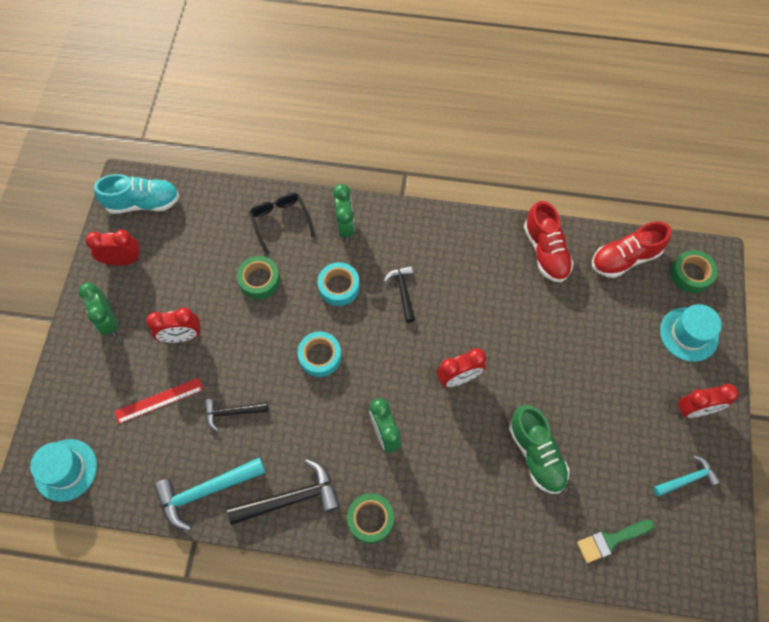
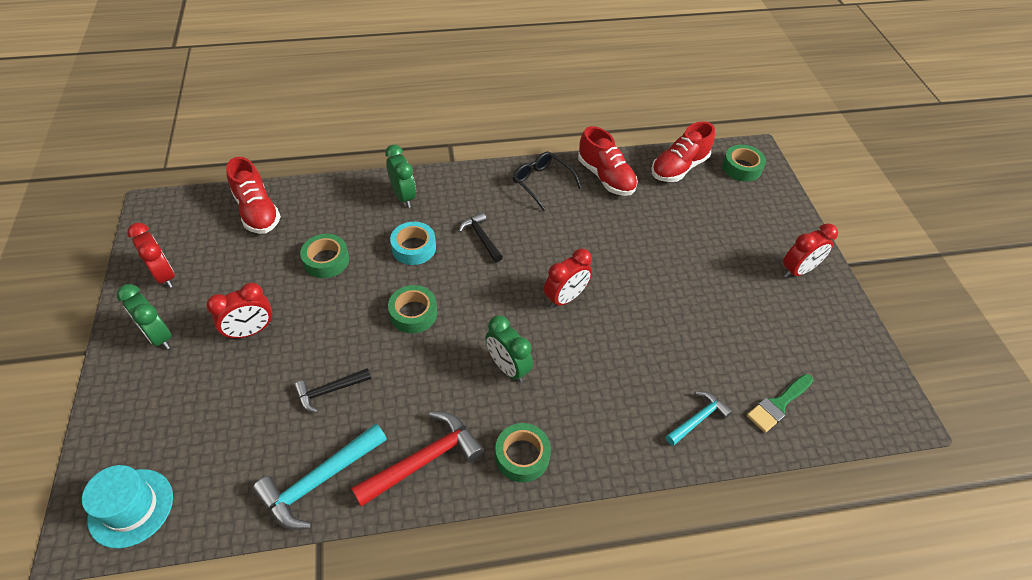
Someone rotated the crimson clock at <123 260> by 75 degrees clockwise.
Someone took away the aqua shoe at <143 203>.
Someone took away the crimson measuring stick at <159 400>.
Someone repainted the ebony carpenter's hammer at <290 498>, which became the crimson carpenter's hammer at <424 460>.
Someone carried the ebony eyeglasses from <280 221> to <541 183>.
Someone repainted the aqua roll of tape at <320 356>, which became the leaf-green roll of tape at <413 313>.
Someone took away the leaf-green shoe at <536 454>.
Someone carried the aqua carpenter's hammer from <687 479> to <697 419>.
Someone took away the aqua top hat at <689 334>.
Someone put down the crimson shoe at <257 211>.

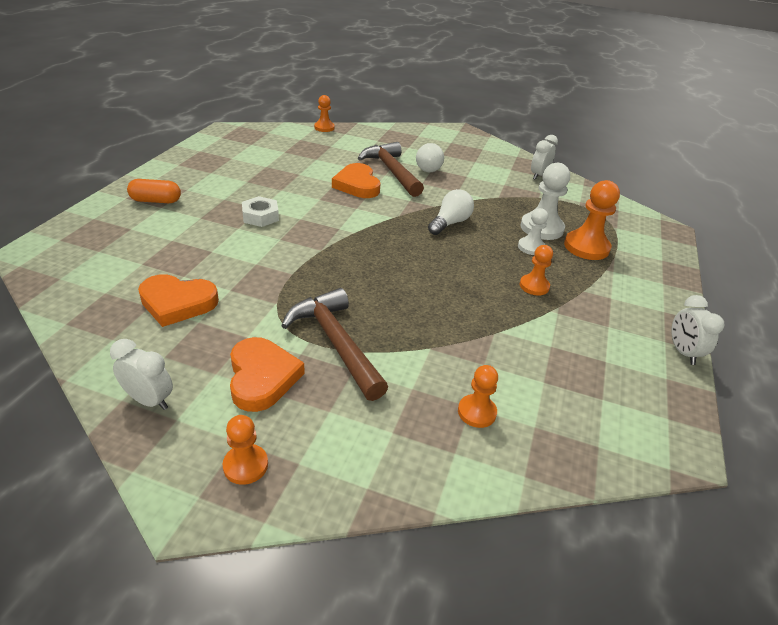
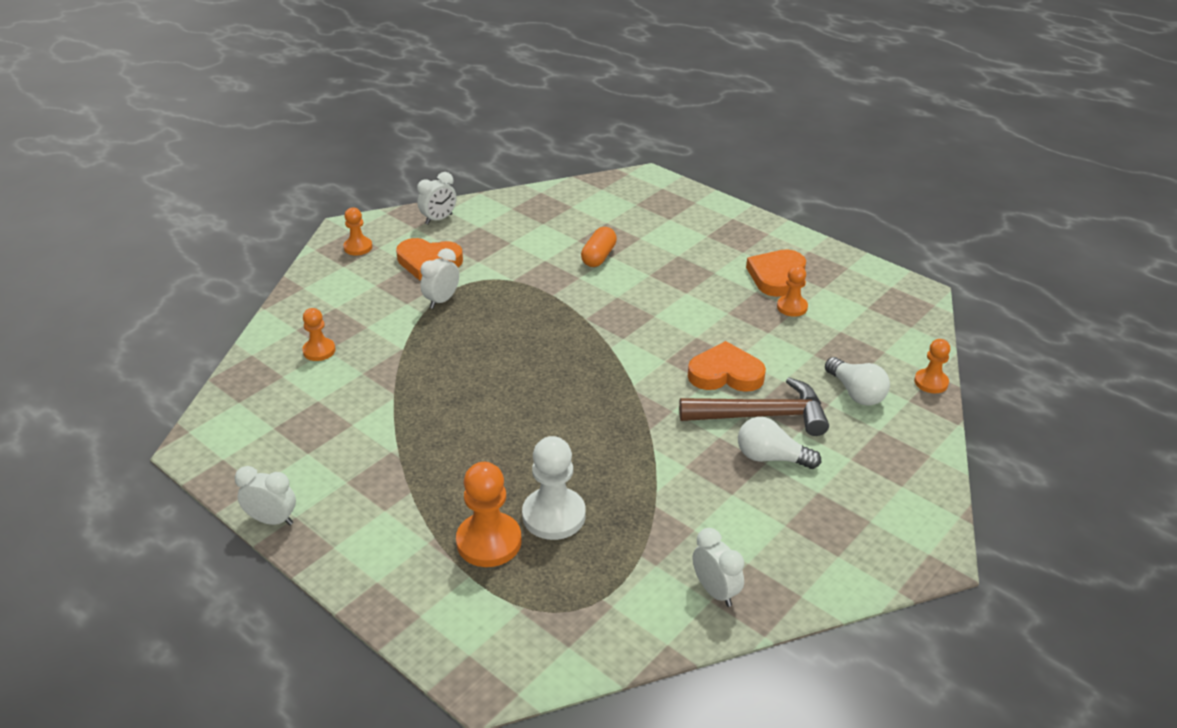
Someone carried the orange pill shape from <156 201> to <598 256>.
Someone carried the orange love heart from <177 303> to <776 276>.
Someone took away the white hex nut at <260 216>.
Someone swapped the russet carpenter's hammer at <336 343> for the white clock at <442 300>.
Someone carried the white lightbulb from <450 223> to <856 393>.
Someone took away the white pawn at <531 247>.
Someone carried the orange pawn from <534 286> to <792 307>.

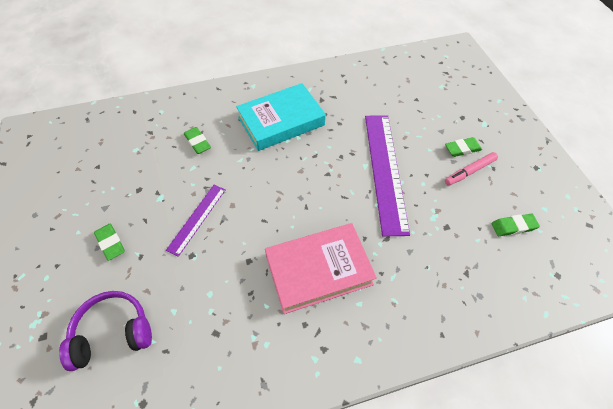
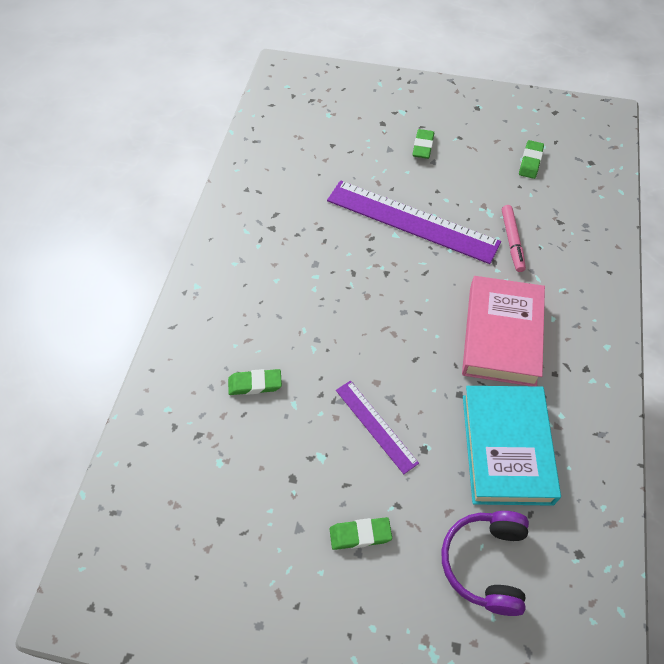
Someone carried the aqua hardcover from <281 121> to <506 448>.
Someone carried the rose-pink marker from <469 171> to <512 241>.

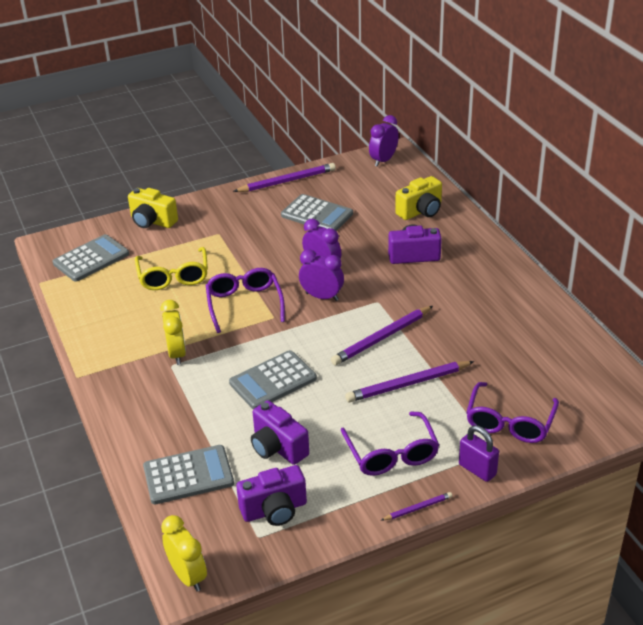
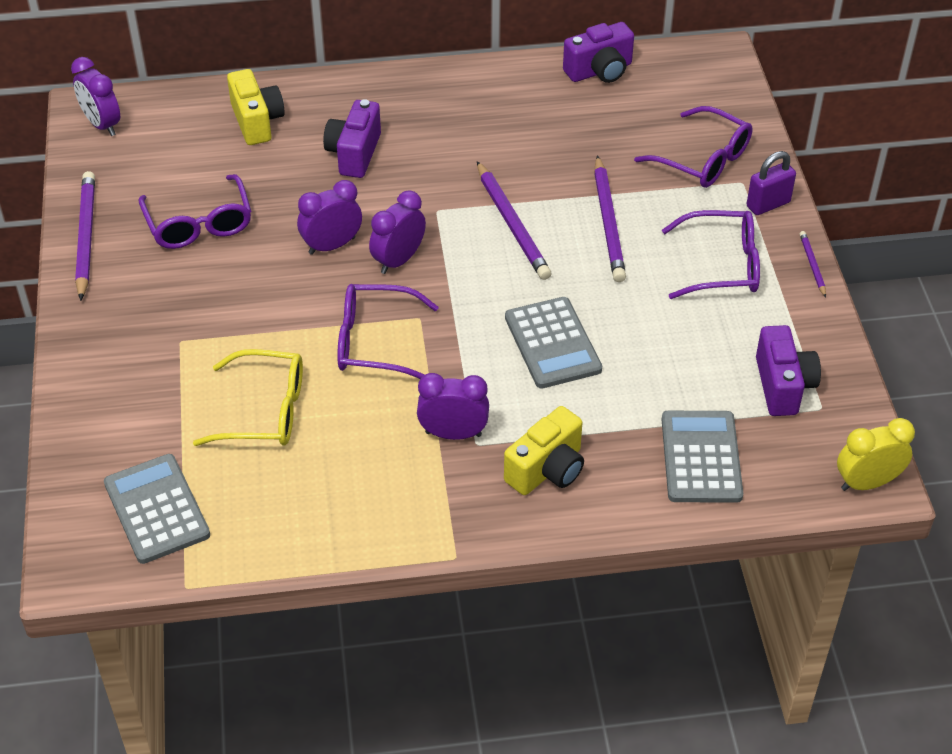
Someone carried the golden photo camera from <152 221> to <547 470>.
Someone repainted the golden clock at <177 354>, which became the royal purple clock at <453 434>.
Someone carried the royal purple photo camera from <277 447> to <600 71>.
Someone swapped the ash-grey pocket calculator at <317 215> for the royal purple eyeglasses at <199 224>.

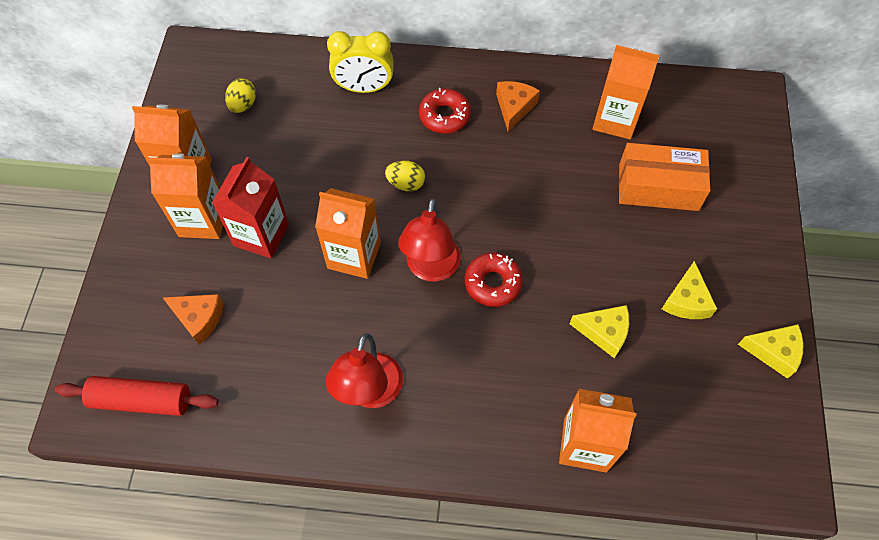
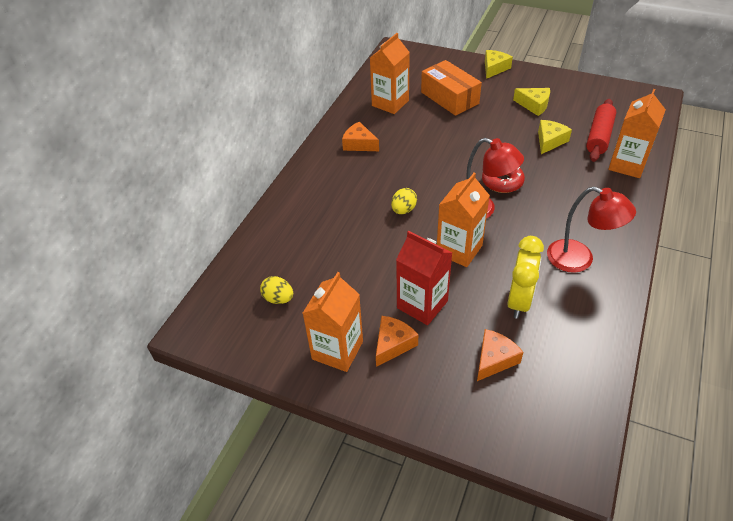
Someone carried the crimson pastry roller from <141 400> to <599 136>.
Someone swapped the orange juice carton at <203 220> for the orange piece of cheese at <393 344>.
Someone carried the golden clock from <364 88> to <519 301>.
Someone took away the crimson glazed donut at <444 116>.
Someone rotated the orange package at <658 187> by 60 degrees counterclockwise.
Someone carried the golden piece of cheese from <773 352> to <494 68>.

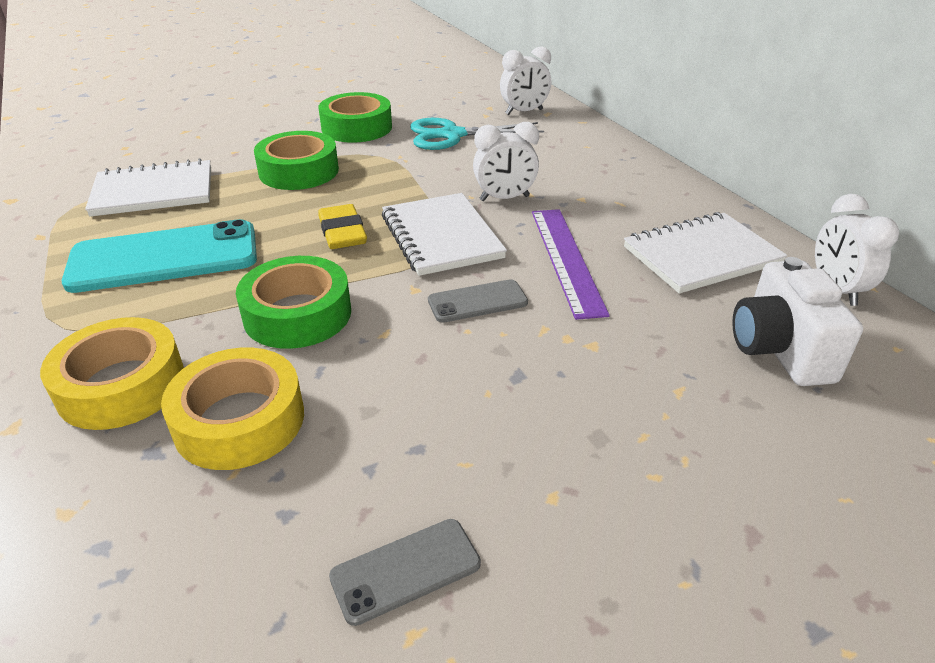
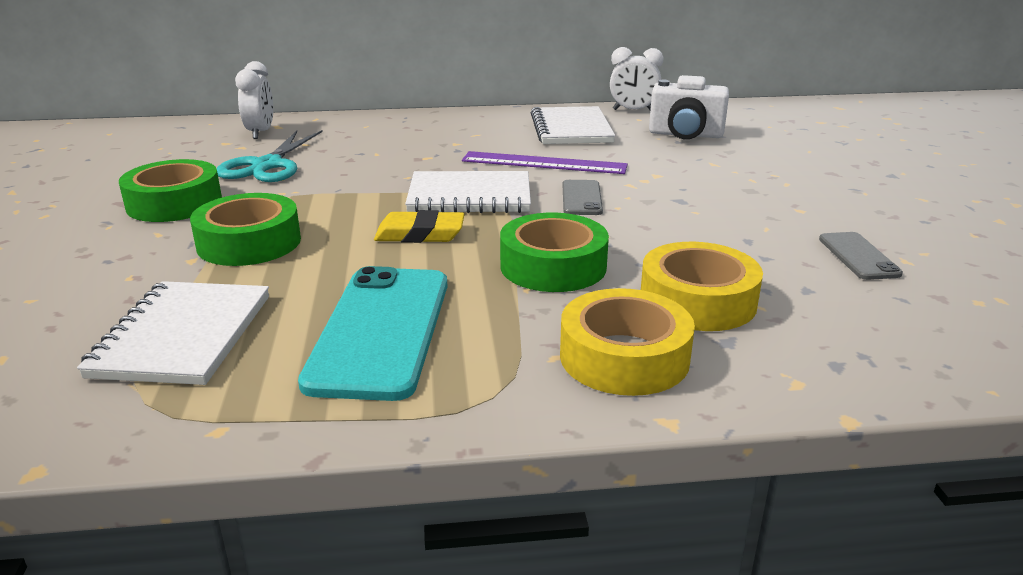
Someone took away the white clock at <504 198>.

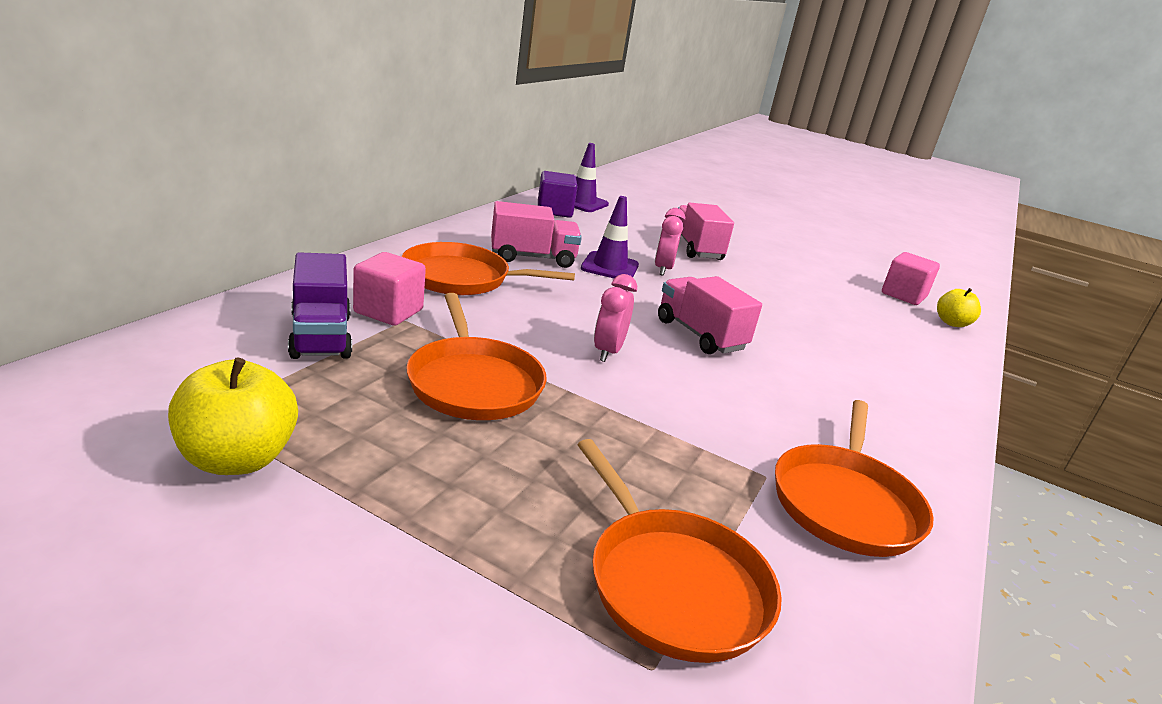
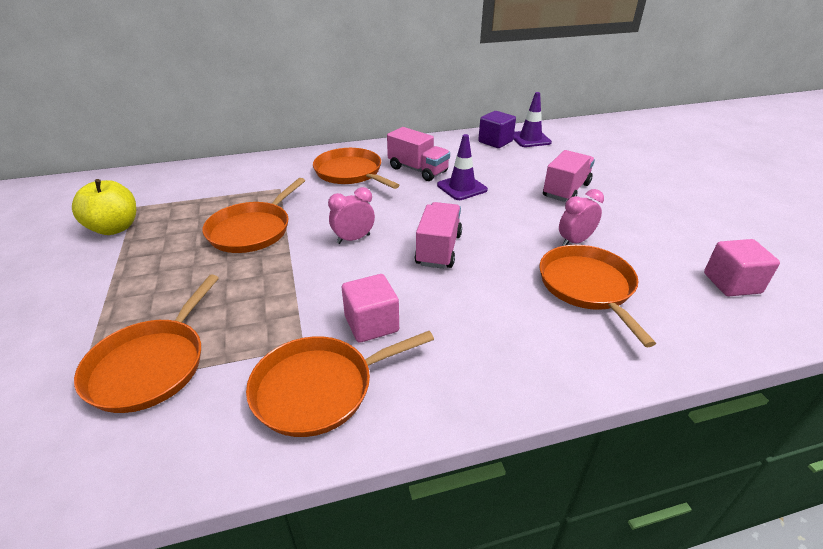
Someone took away the royal purple toy truck at <321 336>.
Someone carried the rose-pink cube from <388 311> to <371 324>.
Someone carried the rose-pink clock from <663 269> to <574 241>.
Someone took away the golden apple at <952 323>.
Someone put down the orange skillet at <588 287>.

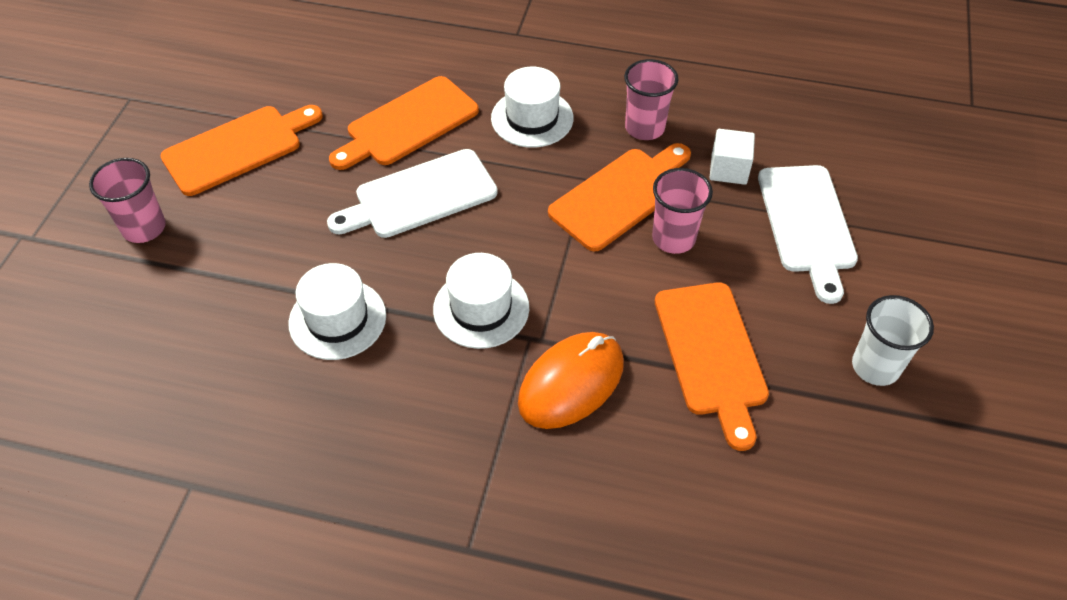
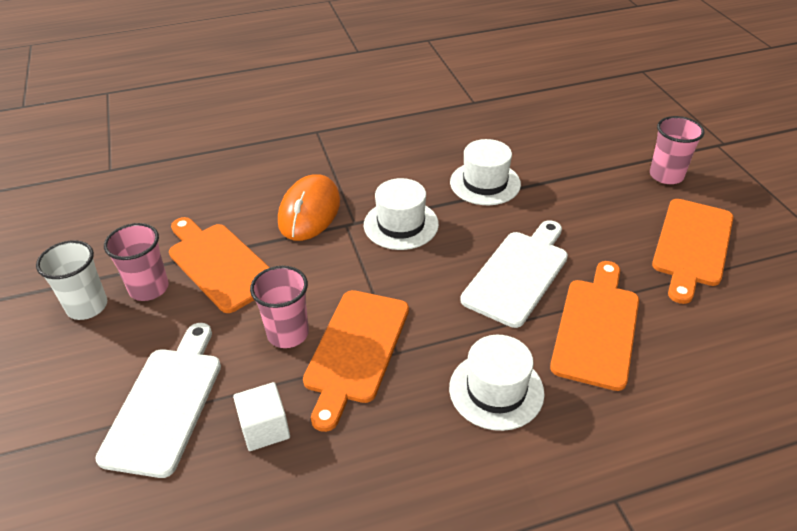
Someone carried the rose-pink cup from <644 128> to <149 288>.
Someone rotated the white chopping board at <807 224> by 45 degrees clockwise.

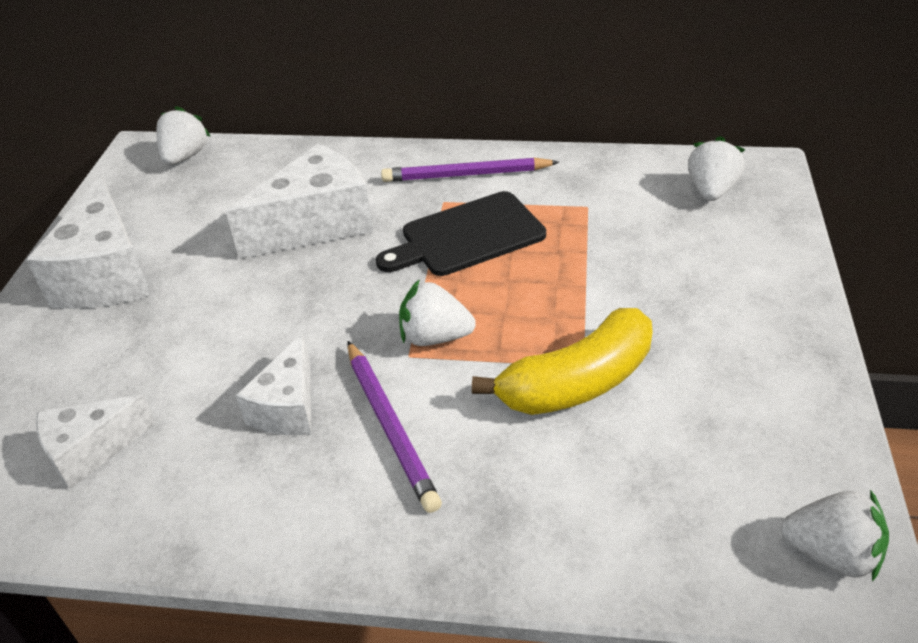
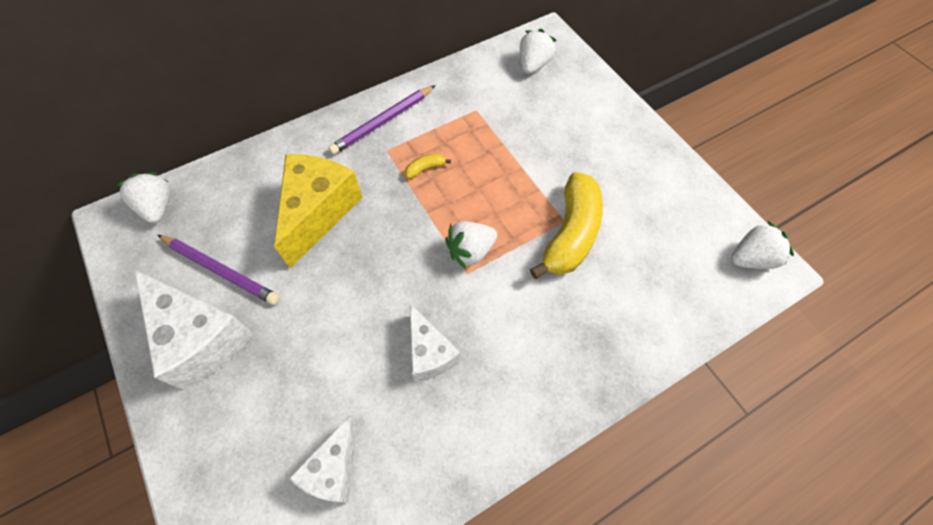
Someone repainted the white piece of cheese at <316 224>, which became the golden piece of cheese at <318 212>.
Someone carried the royal purple wooden pencil from <390 427> to <221 270>.
Someone swapped the ebony chopping board at <467 236> for the golden toy banana at <425 169>.
Someone rotated the white berry at <711 190> by 45 degrees clockwise.

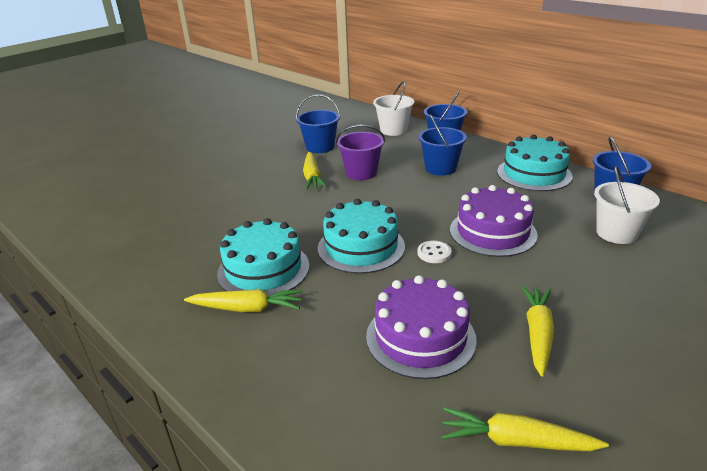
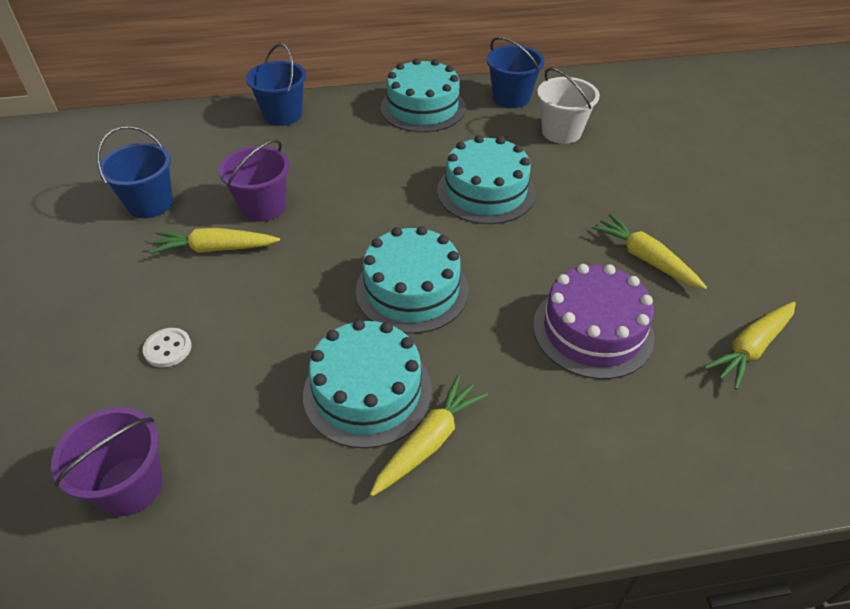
Someone rotated the golden carrot at <312 177> by 150 degrees clockwise.
Someone took away the white pail at <393 130>.
Someone carried the white button from <434 253> to <168 349>.
Someone took away the cobalt pail at <440 168>.
Someone repainted the royal purple layer cake at <492 232>, which became the aqua layer cake at <486 191>.
Someone put down the royal purple pail at <130 486>.

